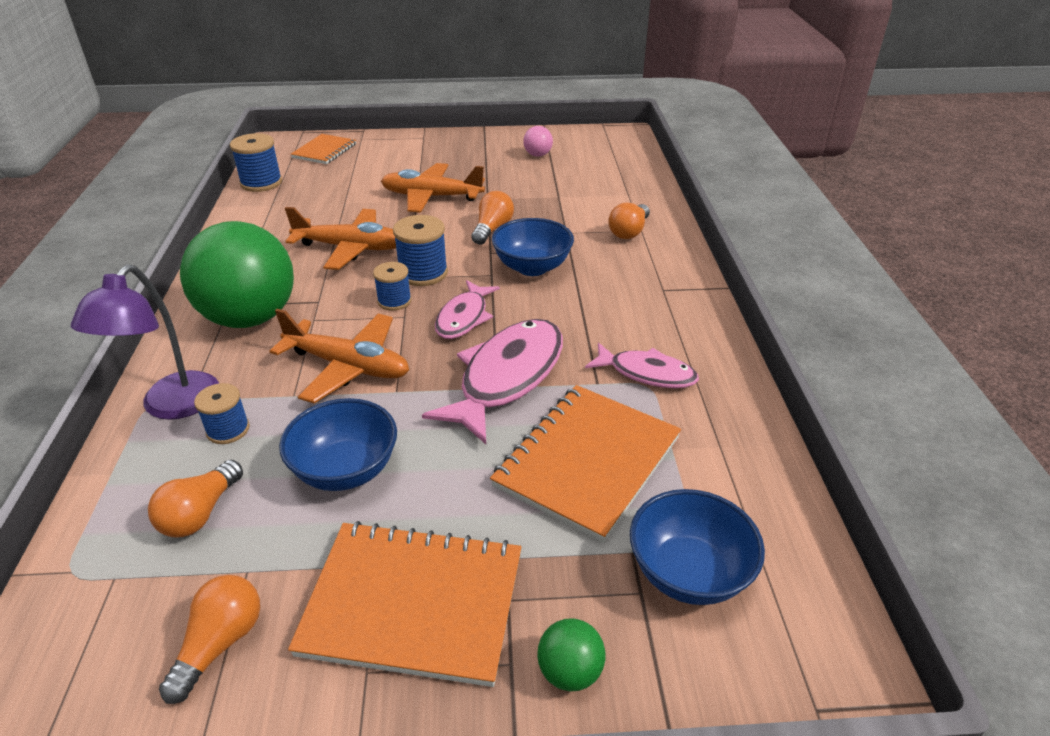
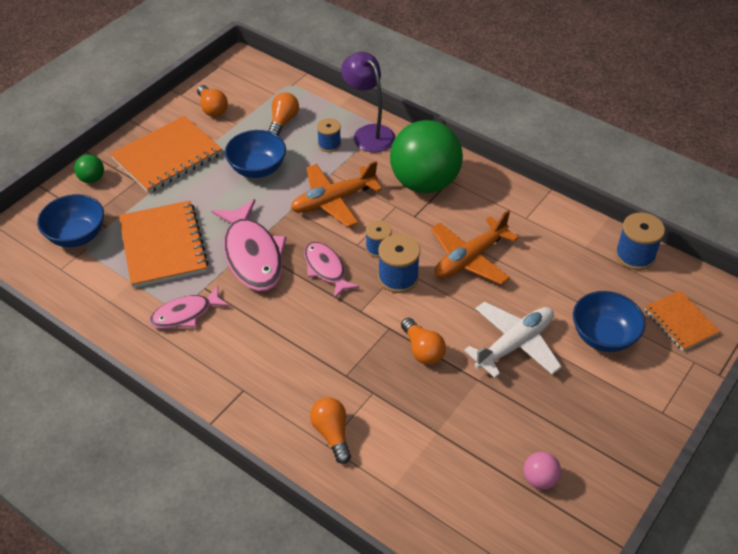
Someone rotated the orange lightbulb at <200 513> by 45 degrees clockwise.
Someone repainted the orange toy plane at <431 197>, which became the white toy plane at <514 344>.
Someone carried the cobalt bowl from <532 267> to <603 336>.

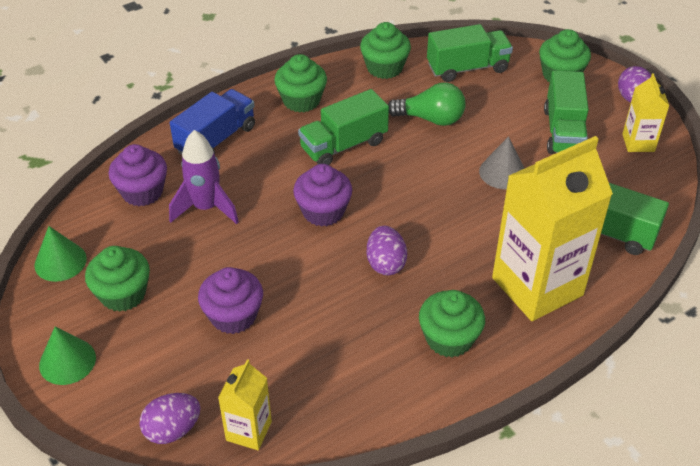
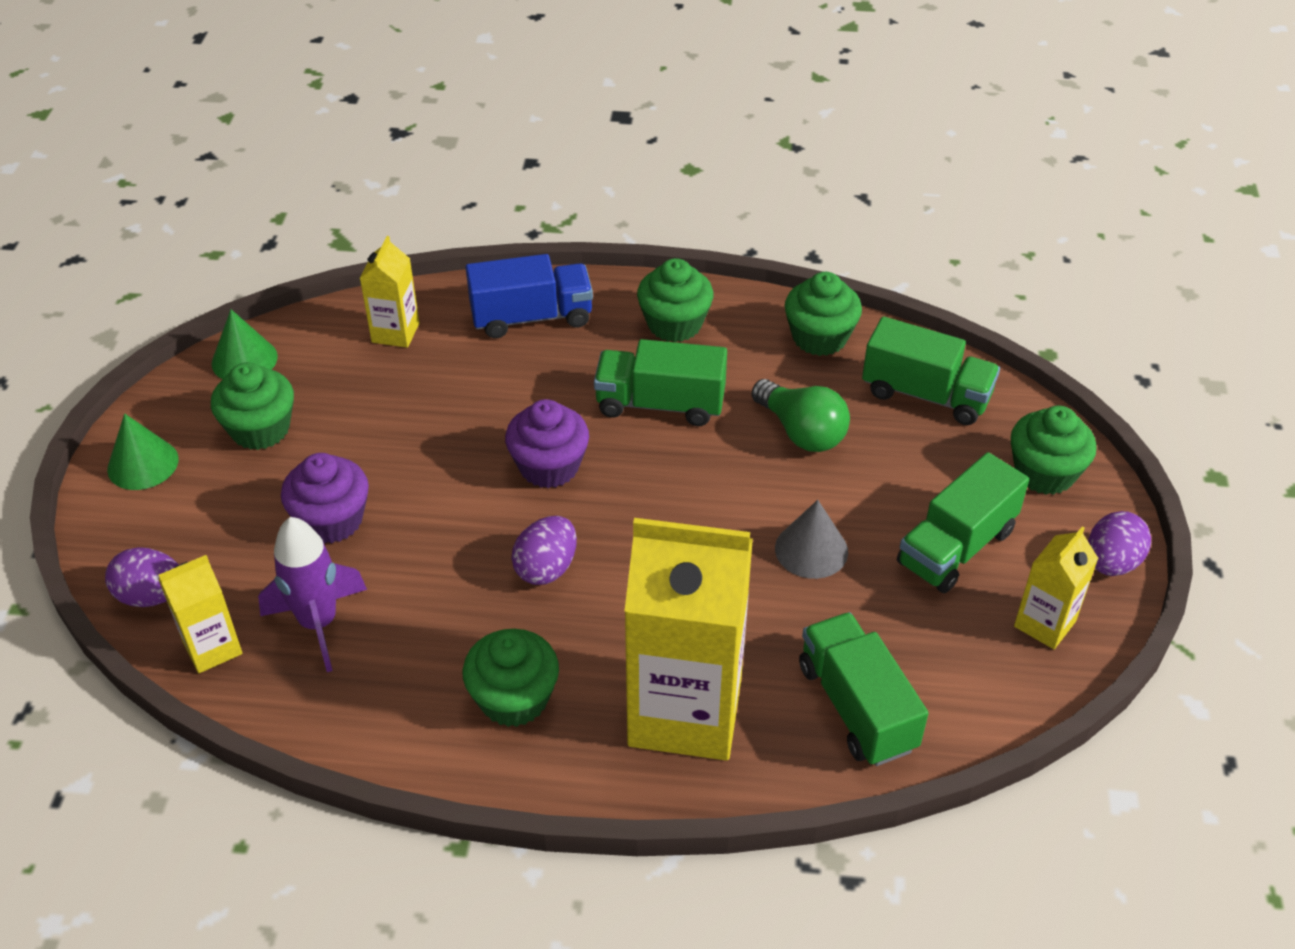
Someone swapped the royal purple muffin at <142 192> for the golden juice carton at <395 332>.
Someone carried the royal purple rocket from <206 208> to <318 623>.

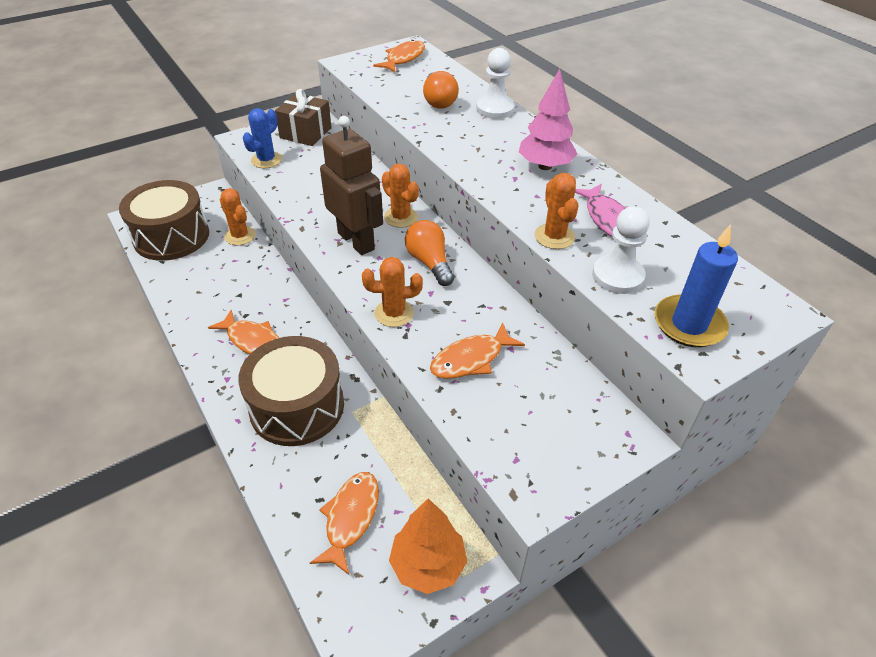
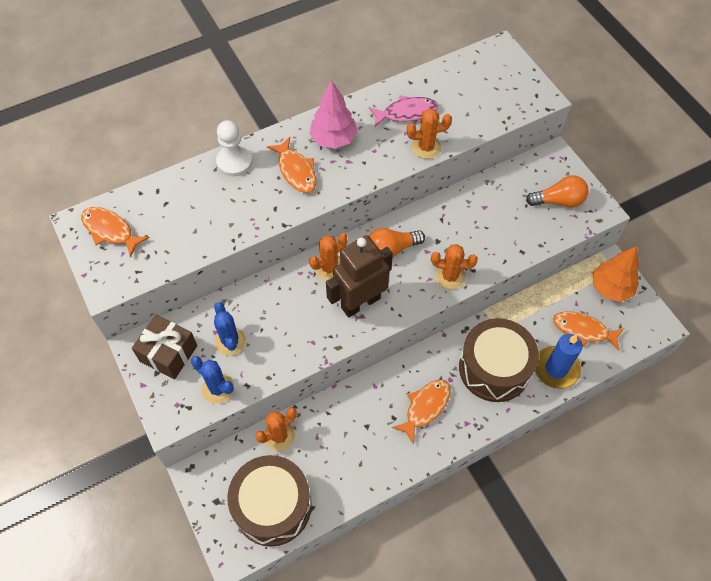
Someone rotated the orange saguaro cactus at <394 313> by 75 degrees counterclockwise.
Someone carried the orange lightbulb from <438 101> to <558 201>.
Someone carried the orange fish from <471 359> to <296 171>.
Someone took away the white pawn at <617 276>.
Someone carried the cobalt candle from <689 324> to <556 369>.
Someone put down the cobalt saguaro cactus at <230 341>.

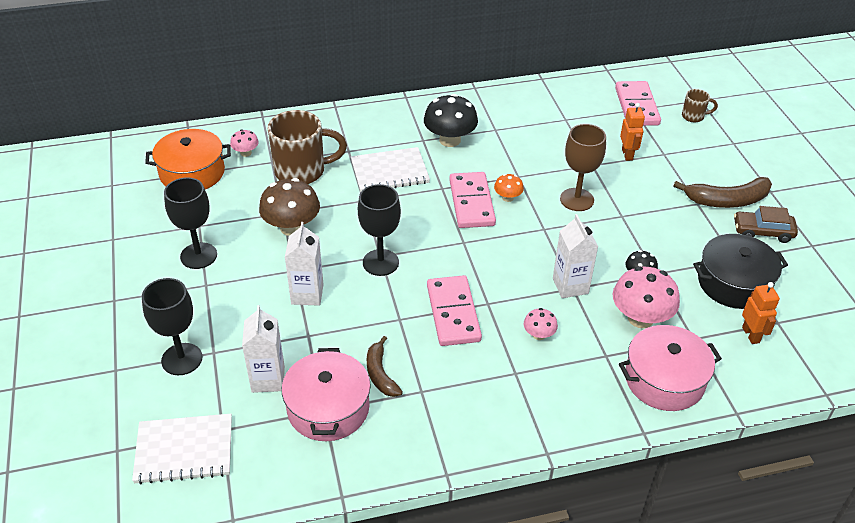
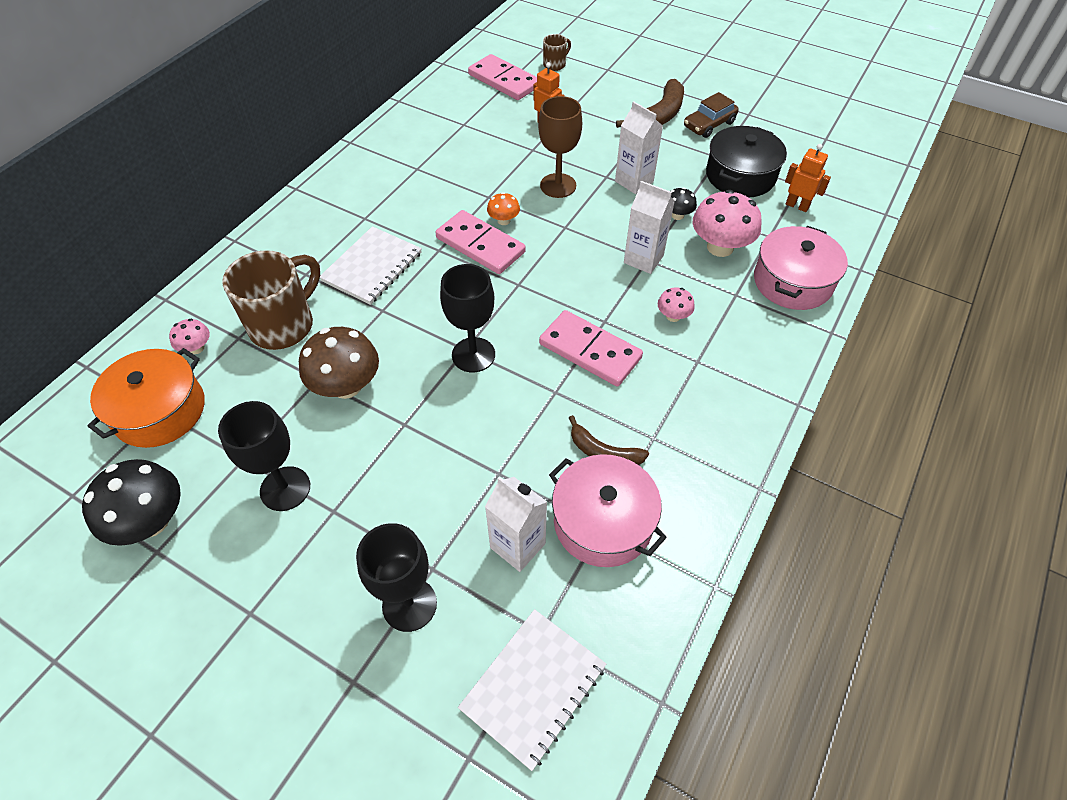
Someone carried the white juice carton from <307 294> to <634 181>.
Someone carried the ebony mushroom from <450 140> to <151 521>.

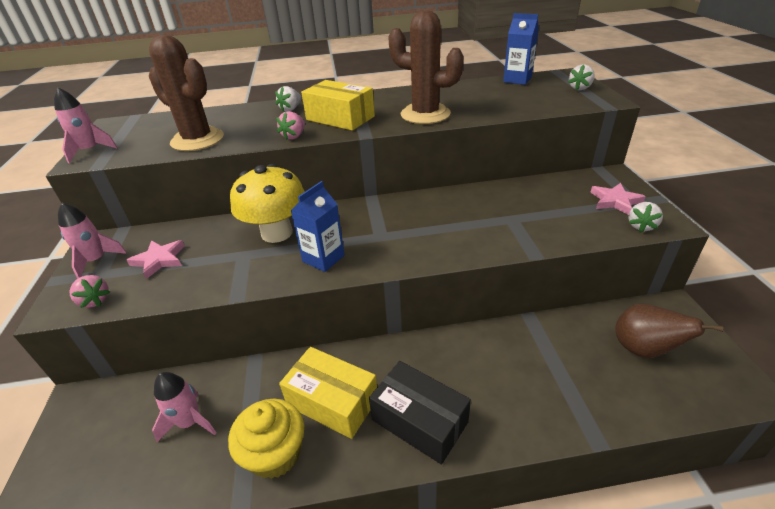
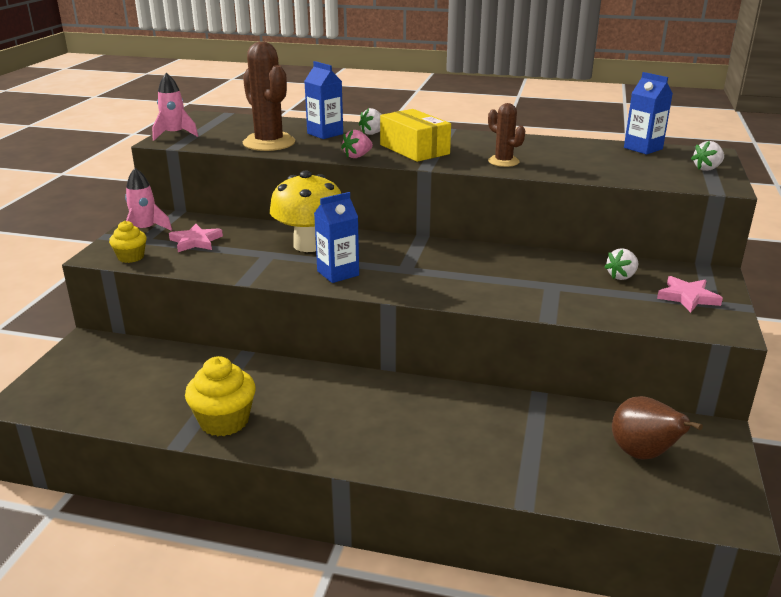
Someone swapped the rose-pink berry at <95 301> for the golden muffin at <131 257>.
Someone took away the rose-pink rocket at <190 422>.
Someone took away the golden package at <332 401>.
Someone took away the ebony package at <419 421>.
Someone scaled the russet saguaro cactus at <425 114> by 0.56.
Someone carried the white berry from <641 226> to <621 276>.
Someone put down the cobalt juice carton at <325 134>.

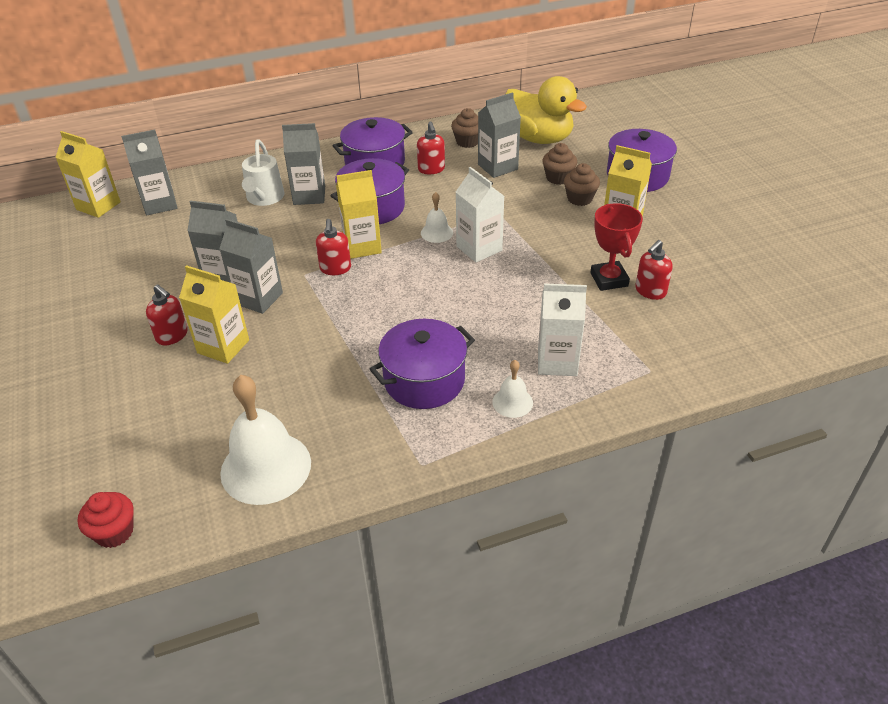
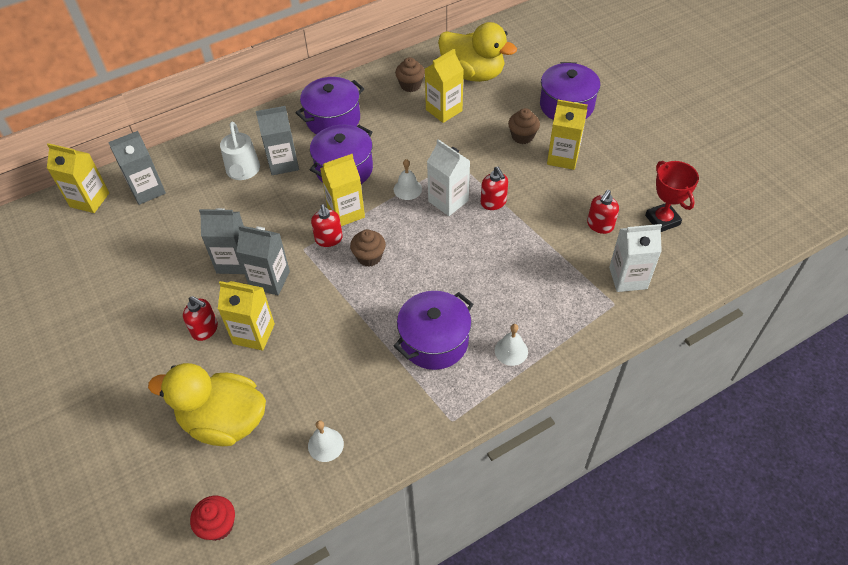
Someone scaled the white bell at <266 467> by 0.48.
Someone carried the crimson soap pump from <431 169> to <493 202>.
Someone repainted the ash-grey juice carton at <497 167>, which became the golden juice carton at <444 110>.
Someone carried the white juice carton from <557 362> to <628 278>.
Someone carried the russet muffin from <558 178> to <369 257>.
Someone carried the crimson trophy from <609 279> to <662 220>.
Someone put down the golden toy duck at <224 421>.

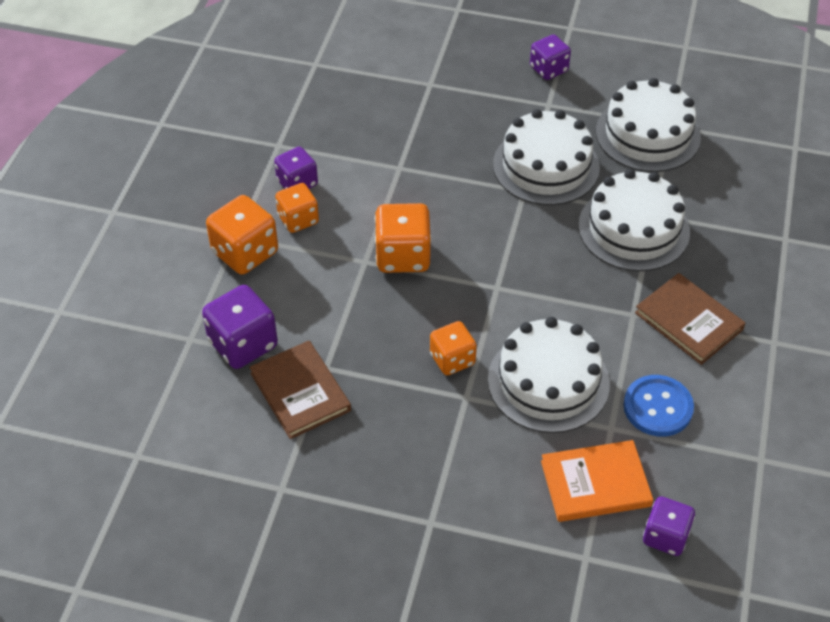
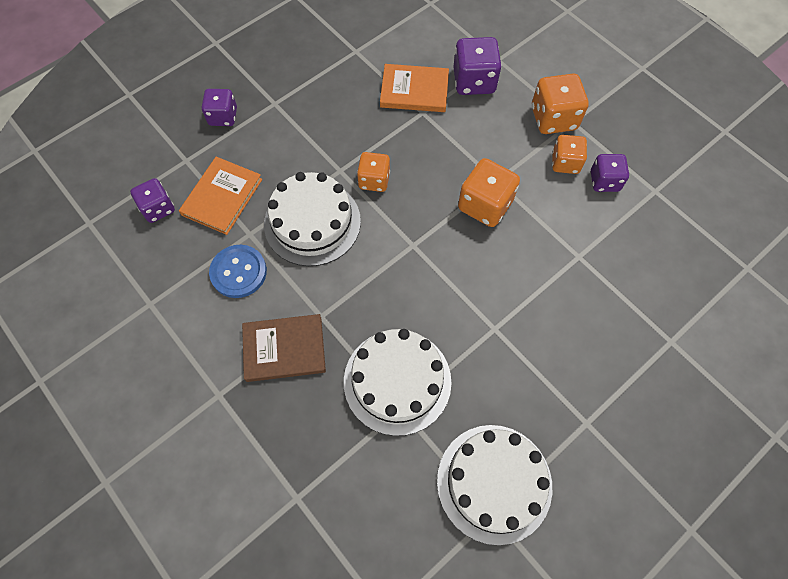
Someone repainted the russet hardcover at <300 392>, which became the orange hardcover at <414 91>.
Someone took away the white layer cake at <546 166>.
Someone carried the royal purple game die from <548 69> to <223 117>.

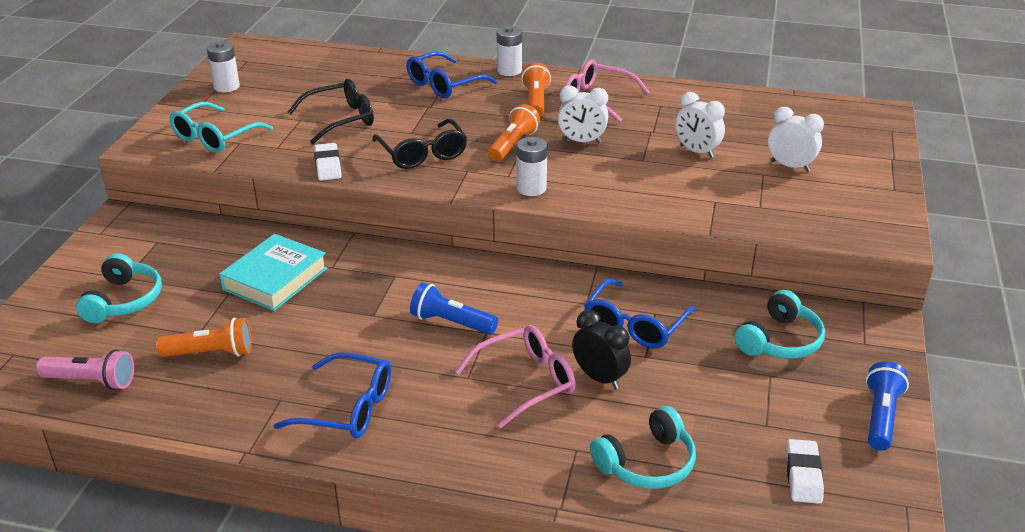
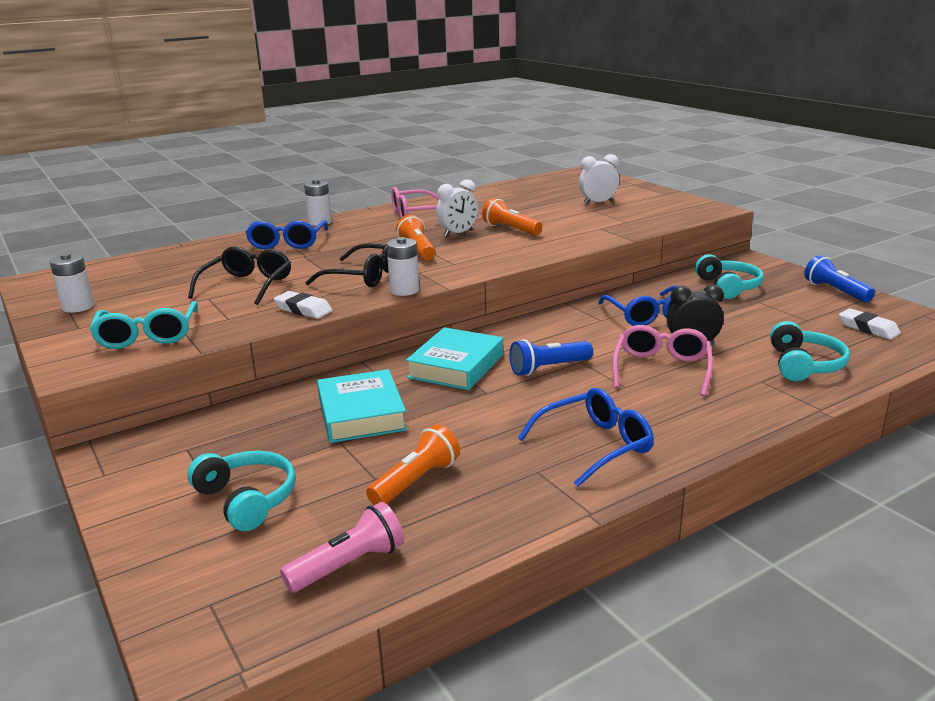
Someone carried the white power cell from <531 188> to <404 290>.
Someone carried the orange pocket torch from <536 101> to <510 229>.
Someone took away the white clock at <696 151>.
Someone put down the aqua hardcover at <456 366>.

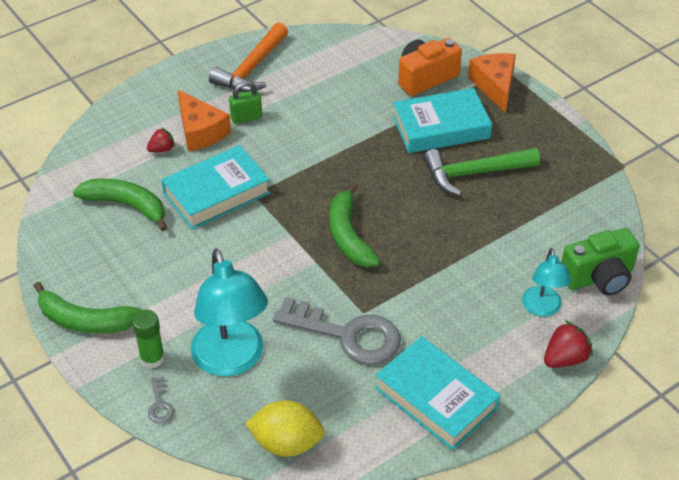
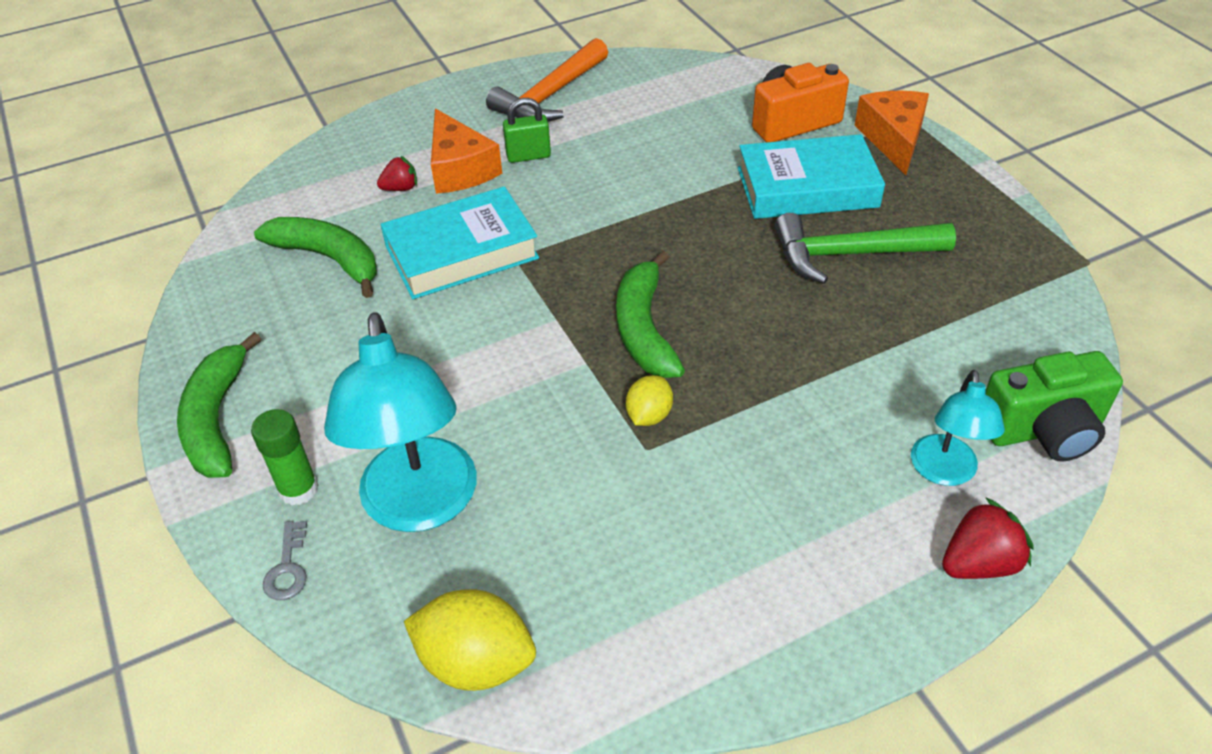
Someone rotated the leaf-green toy banana at <85 320> by 60 degrees clockwise.
Someone took away the ash-grey door key at <347 335>.
Someone took away the aqua hardcover at <436 398>.
Someone put down the golden lemon at <649 415>.

